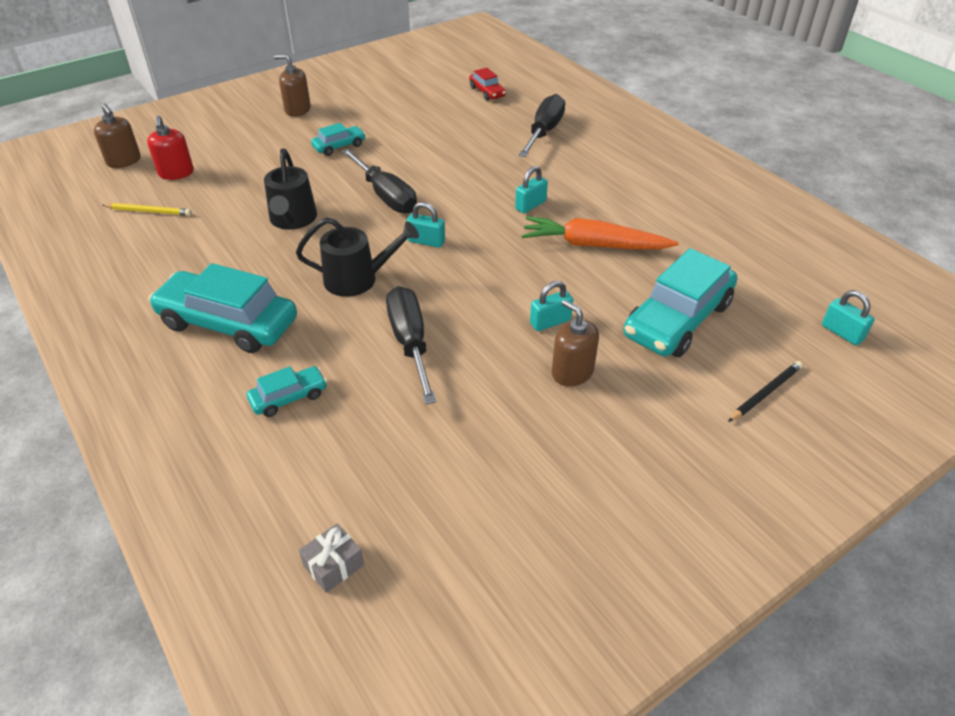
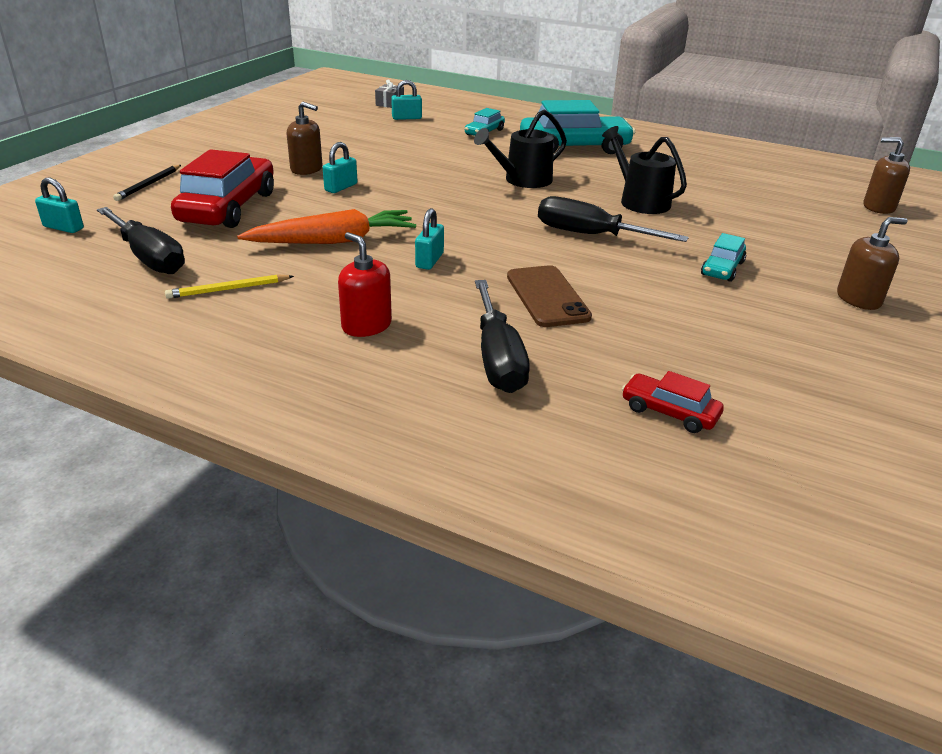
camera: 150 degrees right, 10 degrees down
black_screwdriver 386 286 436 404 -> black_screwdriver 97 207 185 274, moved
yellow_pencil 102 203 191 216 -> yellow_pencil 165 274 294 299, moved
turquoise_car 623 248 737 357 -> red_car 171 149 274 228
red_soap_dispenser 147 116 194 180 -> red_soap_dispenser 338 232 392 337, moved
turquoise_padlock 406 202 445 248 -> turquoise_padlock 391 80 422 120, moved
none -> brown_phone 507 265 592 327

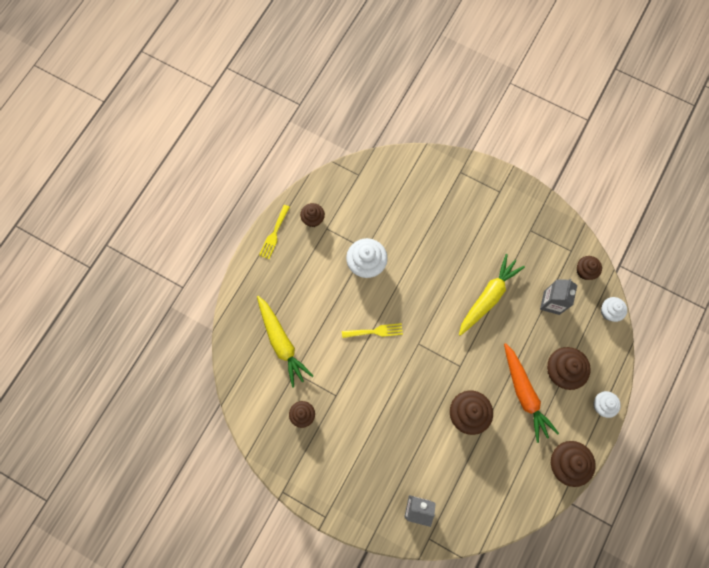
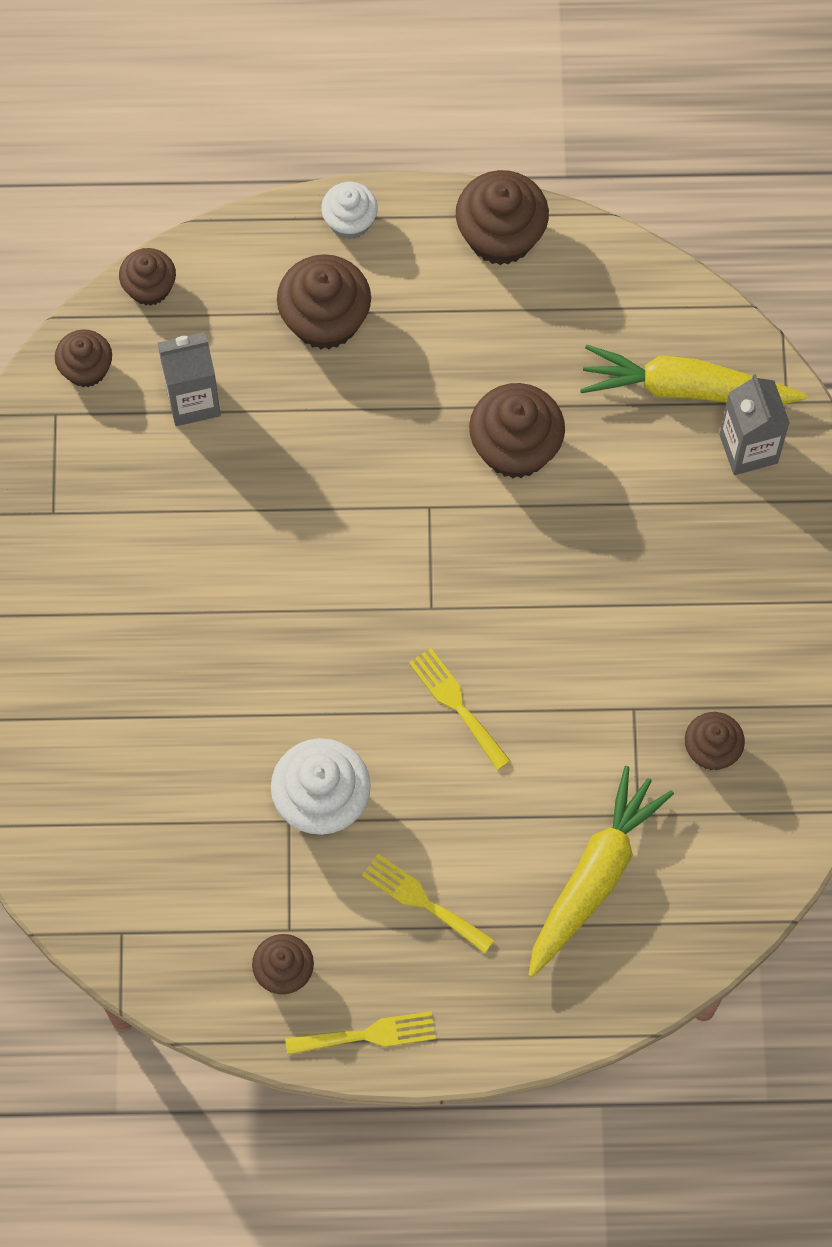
camera: 120 degrees left, 5 degrees down
white_cupcake 601 297 627 322 -> brown_cupcake 119 248 176 306
none -> yellow_fork 362 854 494 954
yellow_carrot 459 254 525 336 -> yellow_carrot 580 345 807 405, moved
orange_carrot 504 343 559 443 -> none

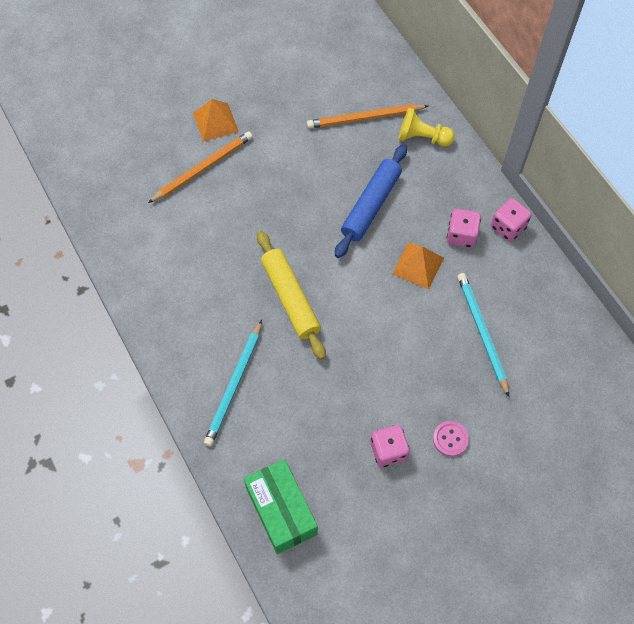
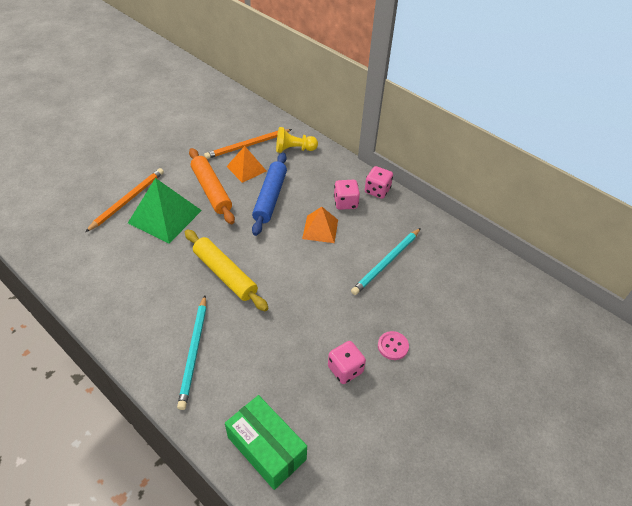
camera: 20 degrees left, 15 degrees down
none -> green_pyramid 128 178 202 243
none -> orange_rolling_pin 189 148 235 224
orange_pyramid 193 99 239 142 -> orange_pyramid 226 146 266 183, moved
turquoise_pencil 457 273 509 397 -> turquoise_pencil 351 228 421 295, 105 degrees counterclockwise

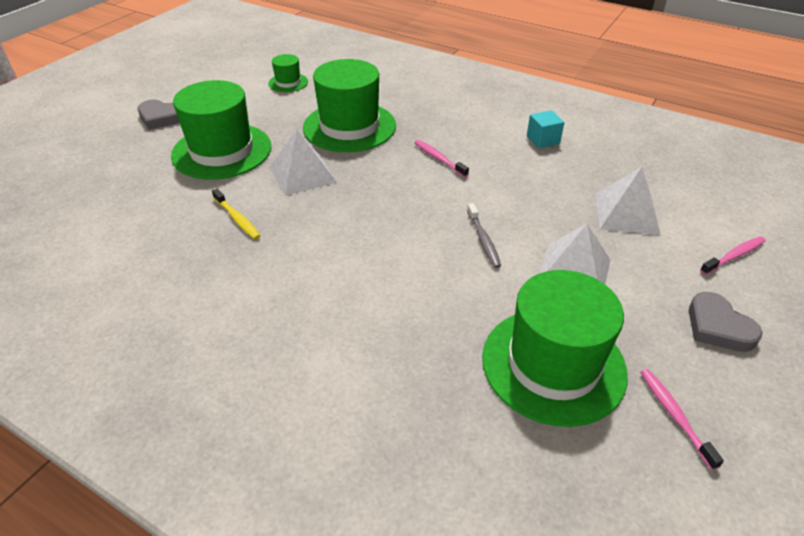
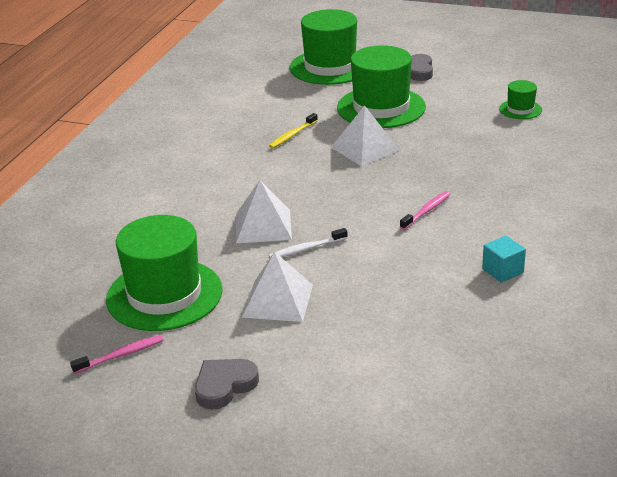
camera: 80 degrees right, 10 degrees down
white_pyramid 595 167 661 235 -> white_pyramid 236 180 292 243, moved
grey_toothbrush 467 203 501 268 -> white_toothbrush 269 228 347 258
green_hat 303 59 396 152 -> green_hat 290 9 357 85, moved
pink_toothbrush 700 236 765 275 -> none

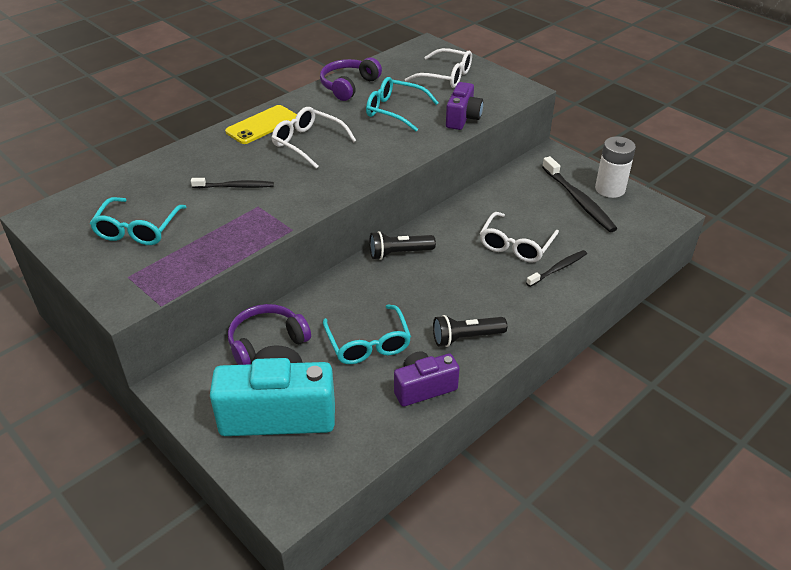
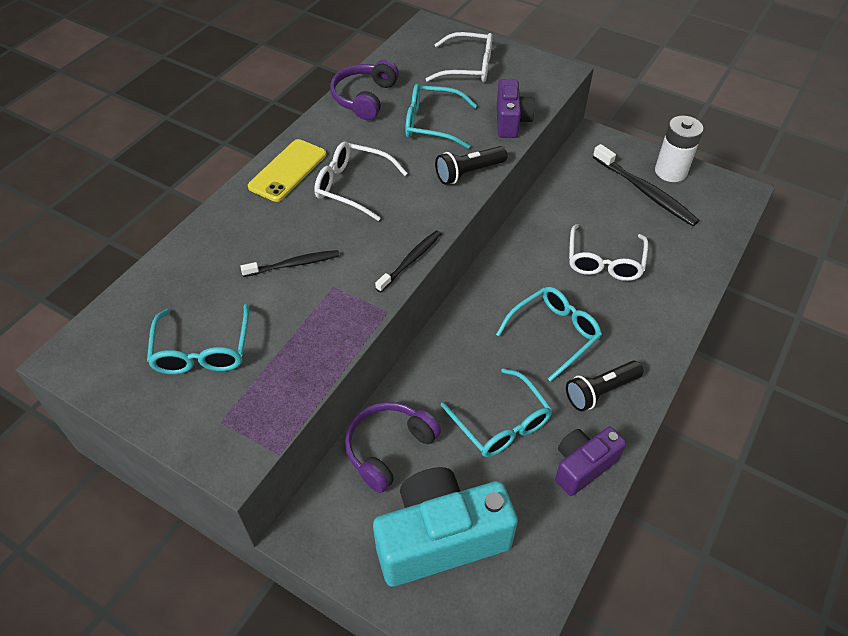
camera: 15 degrees left, 10 degrees up
black_toothbrush 526 250 587 287 -> black_toothbrush 375 230 441 292, moved
black_flashlight 369 231 436 260 -> black_flashlight 435 146 508 185, moved
none -> turquoise_glasses 496 287 602 382

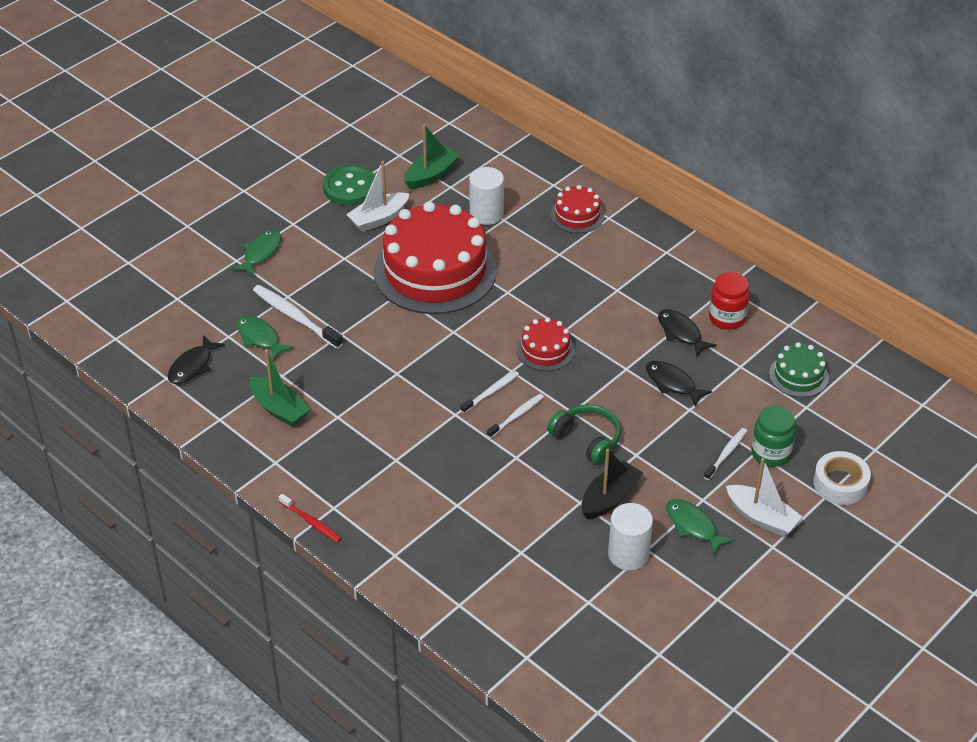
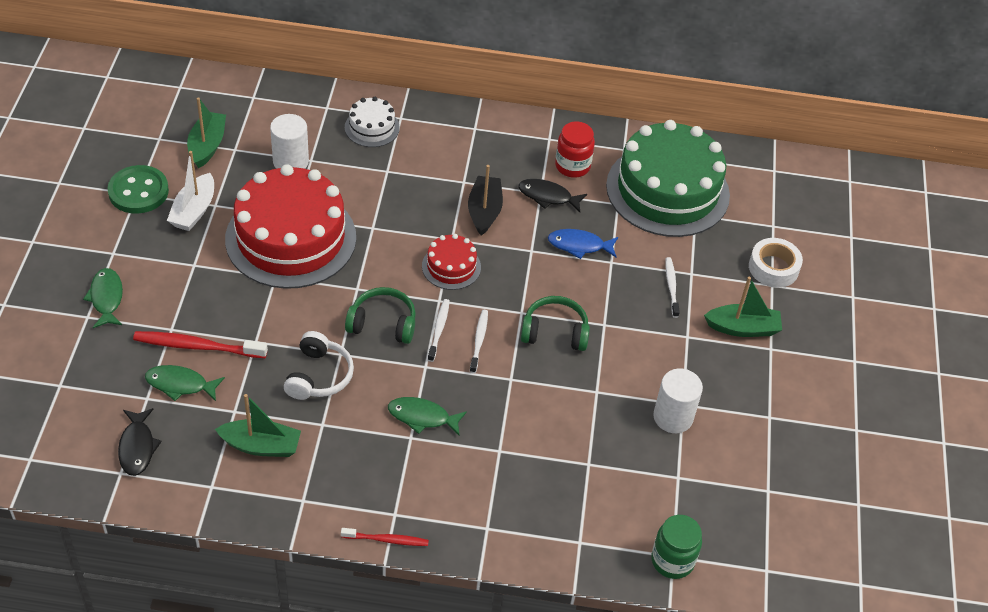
camera: 40 degrees left, 5 degrees up
white_toothbrush 253 285 343 349 -> red_toothbrush 133 331 268 358
none -> white_headphones 284 331 354 400
red_cake 551 185 604 233 -> white_cake 345 97 400 147
none -> green_headphones 345 287 416 344
green_fish 666 499 734 555 -> green_fish 388 397 467 435, moved
black_boat 581 449 643 519 -> black_boat 468 165 503 236, moved
black_fish 646 361 712 407 -> blue_fish 548 229 618 259
green_cake 769 342 829 397 -> green_cake 606 120 730 237, x2.21
green_jar 751 405 796 467 -> green_jar 651 515 702 579, moved
white_boat 726 458 802 536 -> green_boat 704 277 782 337

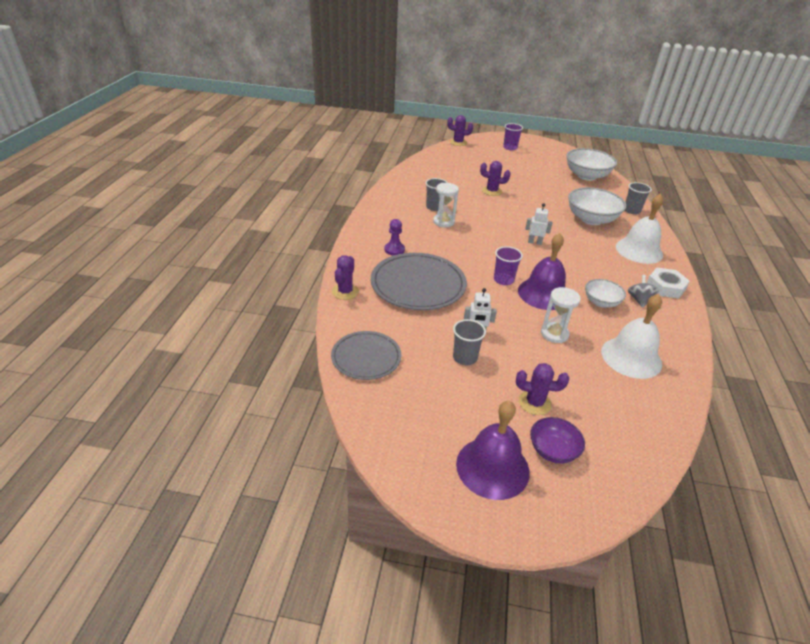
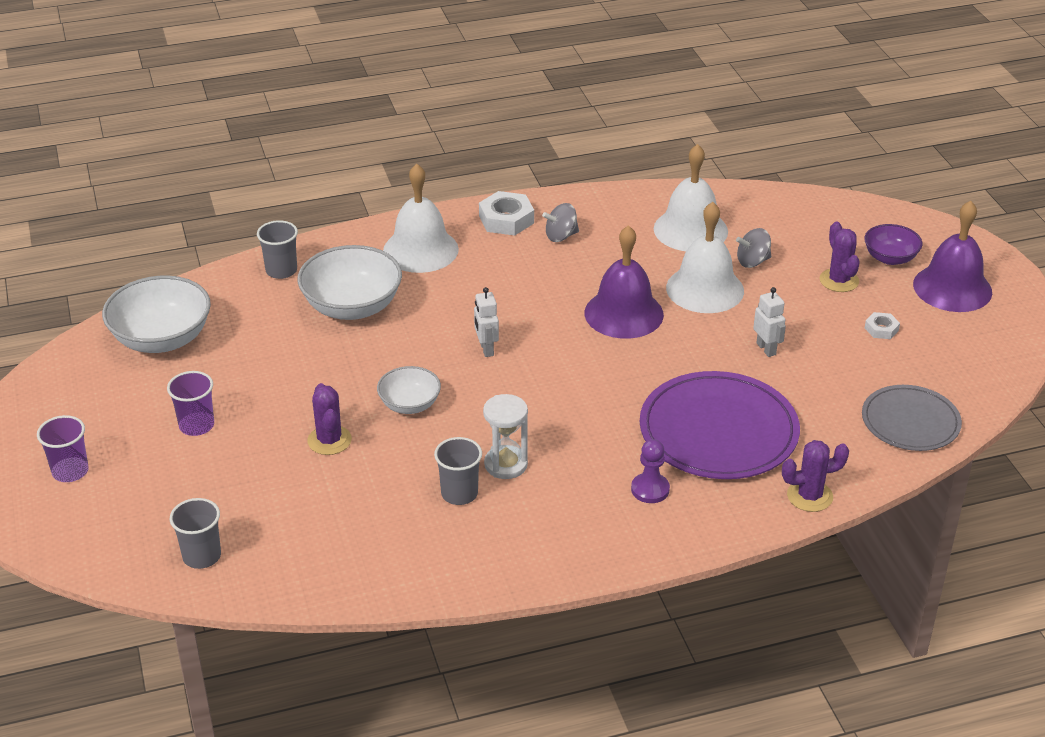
camera: 115 degrees left, 0 degrees up
purple_cup 494 246 523 285 -> purple_cup 167 371 214 436, moved
grey_cup 453 319 486 365 -> grey_cup 170 498 221 569, moved
white_bowl 585 279 626 308 -> white_bowl 377 366 441 414, moved
grey_plate 371 253 467 310 -> purple_plate 640 371 800 479
white_hourglass 541 287 581 343 -> white_bell 666 202 744 313
none -> grey_spinning_top 736 228 771 268
none -> white_nut 865 312 900 339
purple_cactus 447 115 473 146 -> none

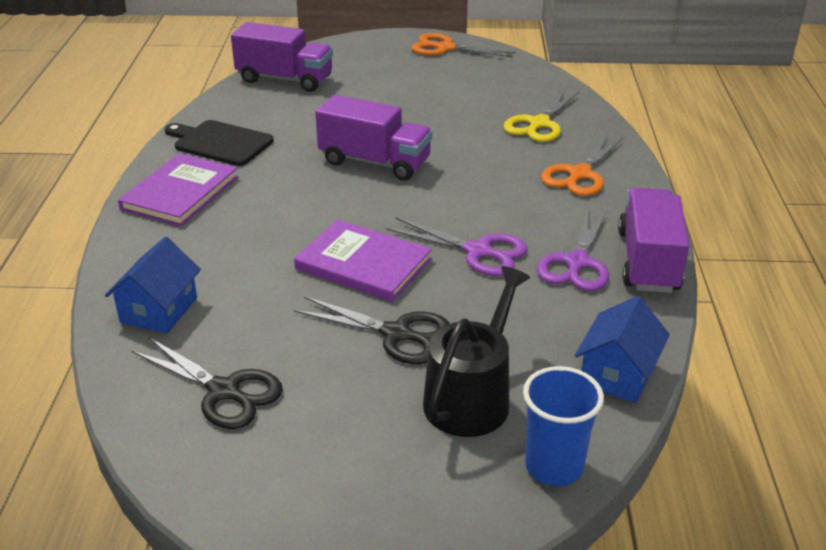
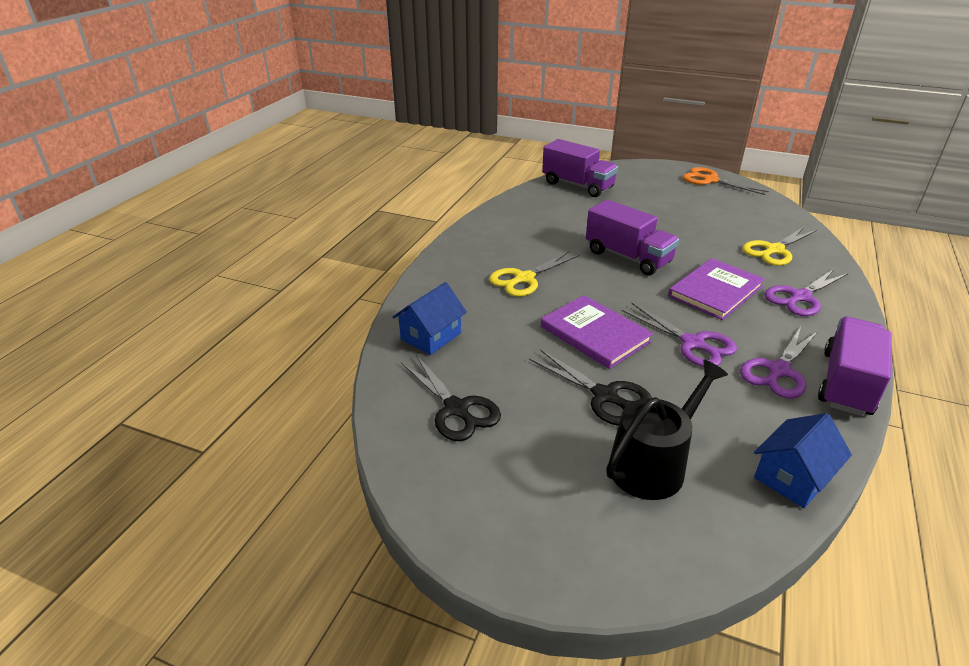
camera: 20 degrees right, 0 degrees up
none -> yellow_scissors 489 251 580 296
purple_book 118 153 238 227 -> purple_book 668 258 765 320, moved
orange_scissors 541 134 623 196 -> purple_scissors 764 269 848 316
black_cutting_board 165 120 274 166 -> none
blue_cup 523 366 604 486 -> none

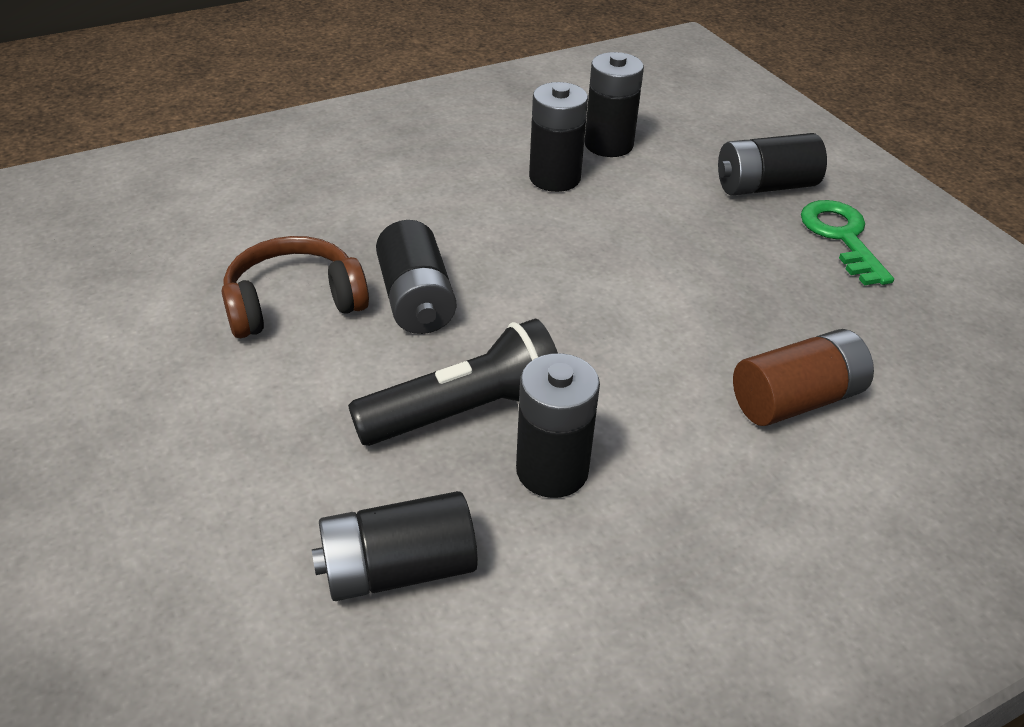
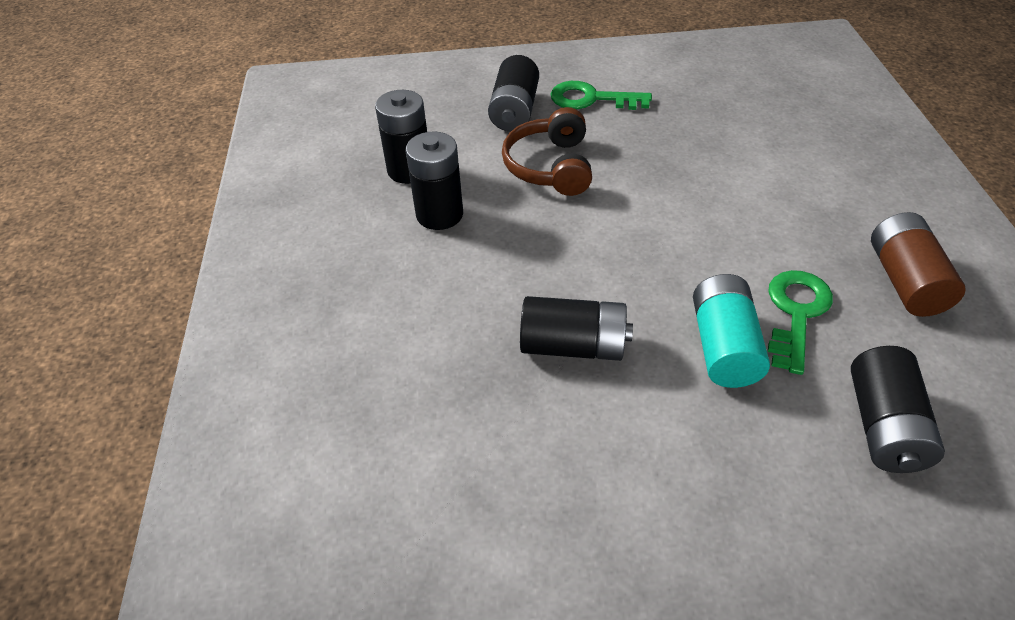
camera: 65 degrees left, 5 degrees up
brown_headphones 222 236 369 338 -> brown_headphones 502 107 592 196, moved
black_flashlight 348 318 558 446 -> turquoise_battery 693 274 770 388
black_battery 516 353 600 498 -> green_key 768 270 833 375
brown_battery 733 329 874 426 -> brown_battery 871 212 966 317, moved

